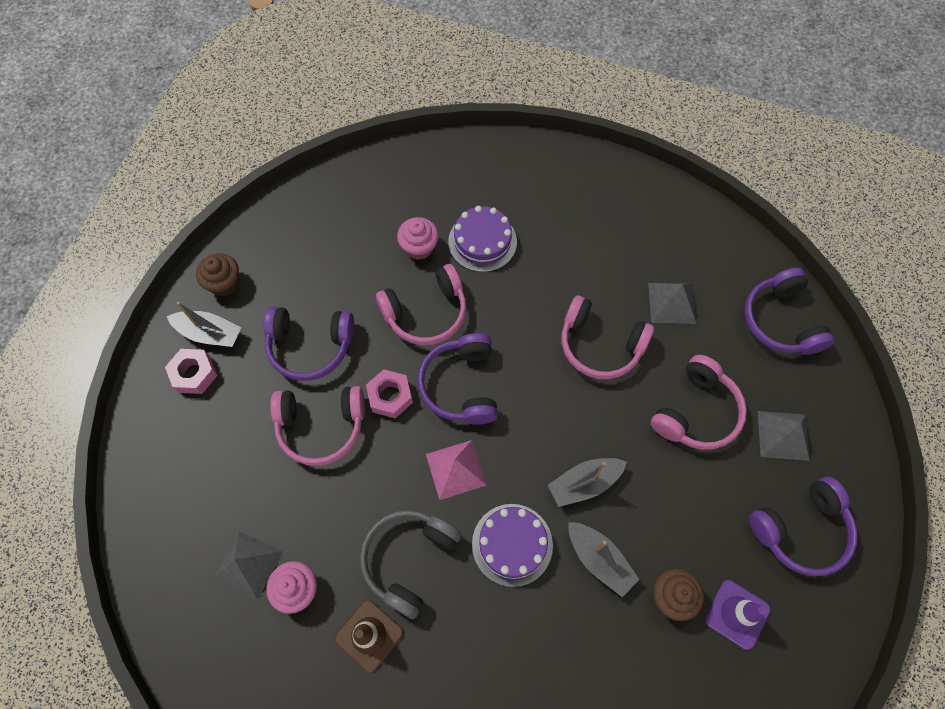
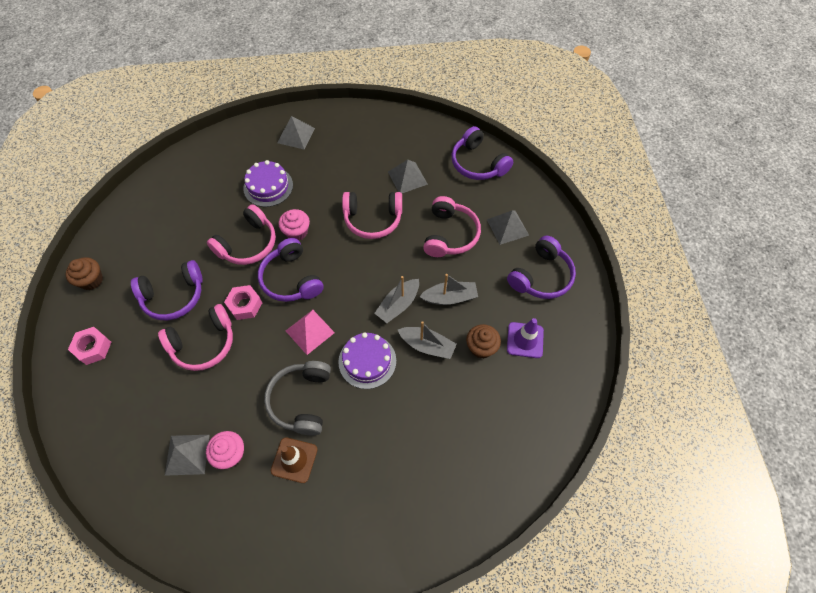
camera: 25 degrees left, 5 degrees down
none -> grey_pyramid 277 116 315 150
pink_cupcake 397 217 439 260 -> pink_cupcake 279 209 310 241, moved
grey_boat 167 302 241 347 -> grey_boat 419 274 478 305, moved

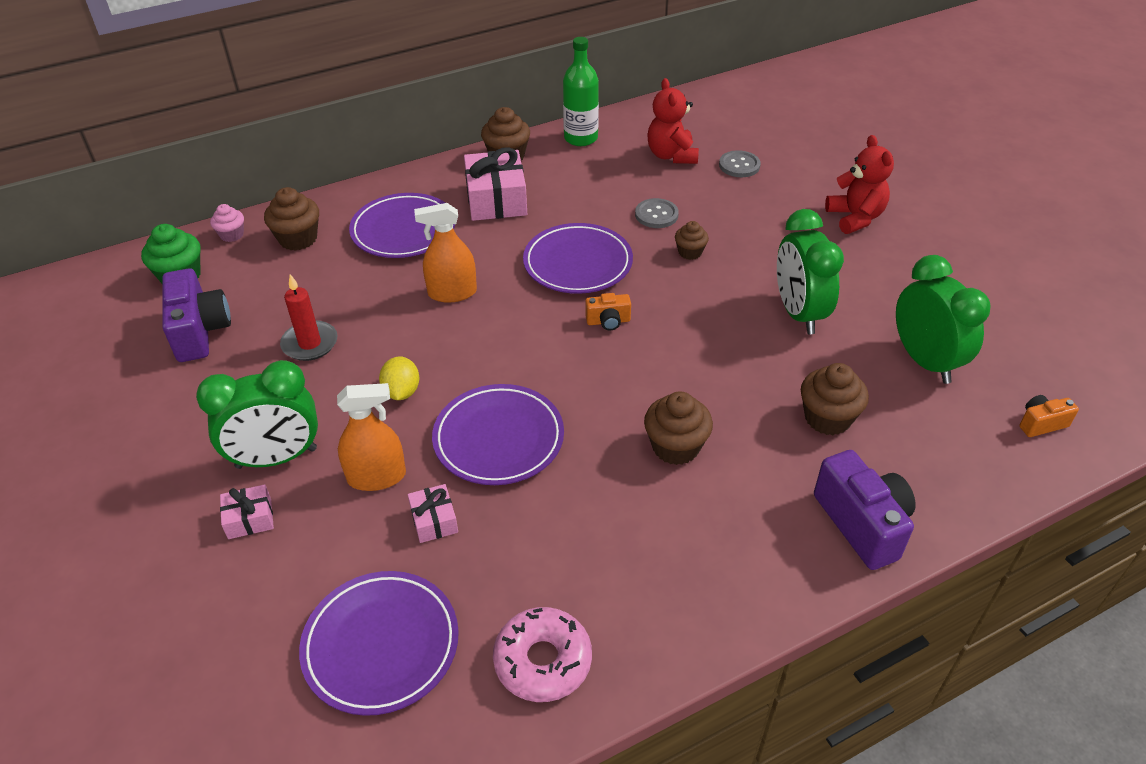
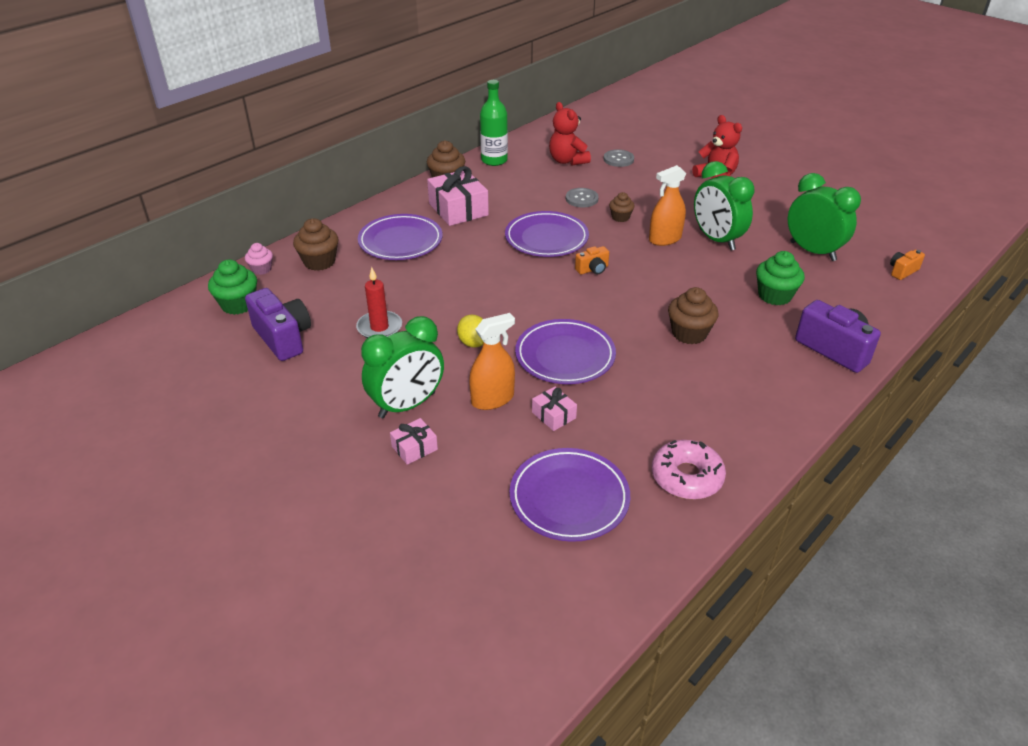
camera: 20 degrees left, 5 degrees down
orange_spray_bottle 414 203 477 303 -> orange_spray_bottle 649 165 686 246, moved
brown_cupcake 801 363 869 435 -> green_cupcake 756 251 805 306

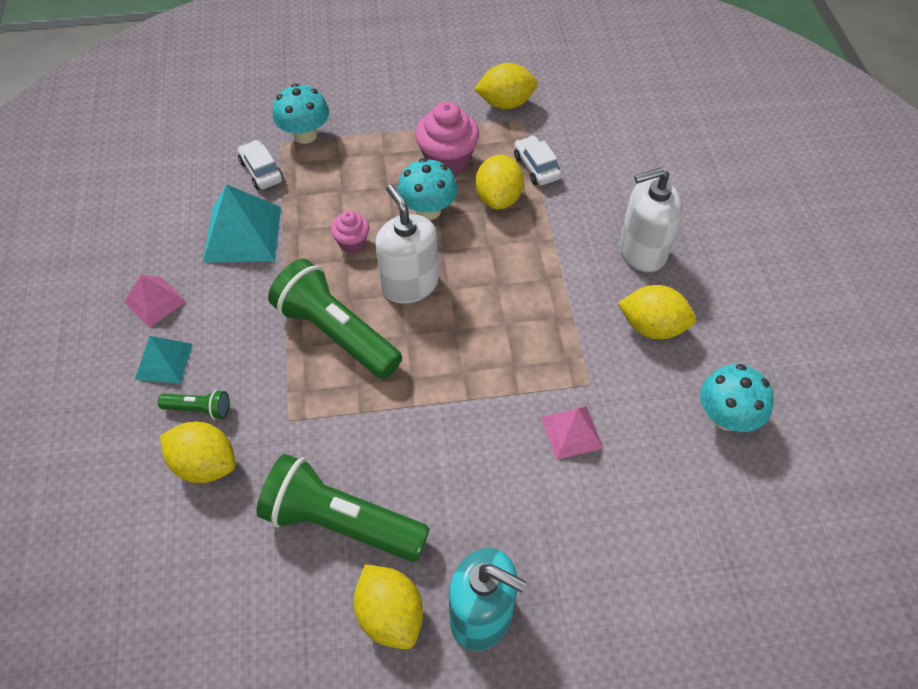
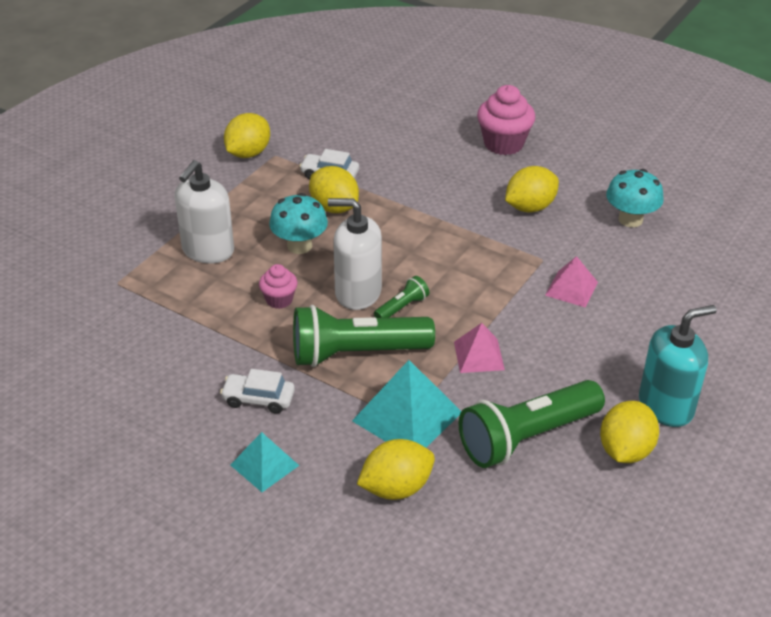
camera: 50 degrees left, 15 degrees down
white_soap_dispenser 619 167 683 272 -> white_soap_dispenser 175 160 234 264, moved
white_car 238 140 283 189 -> white_car 220 369 295 414, moved
turquoise_pyramid 203 184 281 263 -> turquoise_pyramid 352 360 461 448, moved
green_flashlight 158 390 230 420 -> green_flashlight 374 276 429 318, moved
pink_pyramid 124 274 187 328 -> pink_pyramid 454 323 505 373, moved
pink_cupcake 415 101 479 175 -> pink_cupcake 477 85 535 155, moved
yellow_lemon 354 564 423 649 -> yellow_lemon 600 401 659 463, 75 degrees counterclockwise
turquoise_mushroom 273 84 329 144 -> none

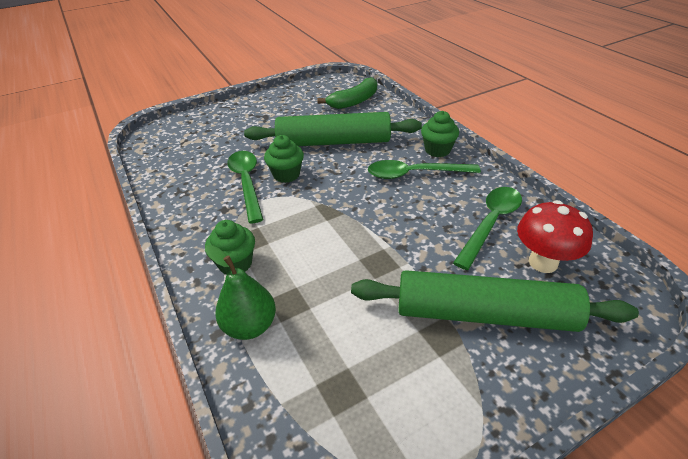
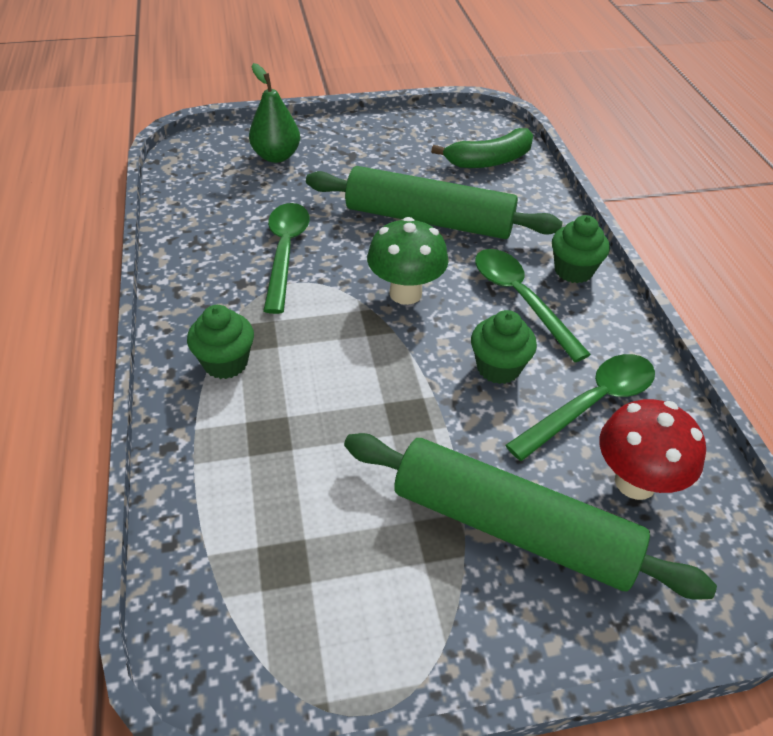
camera: 15 degrees right, 5 degrees up
green_pear 205 245 276 340 -> green_pear 249 63 300 163, moved
none -> green_mushroom 367 217 449 305
green_cupcake 264 135 304 183 -> green_cupcake 471 310 537 384, moved
green_spoon 368 160 481 179 -> green_spoon 475 249 591 362, 45 degrees clockwise

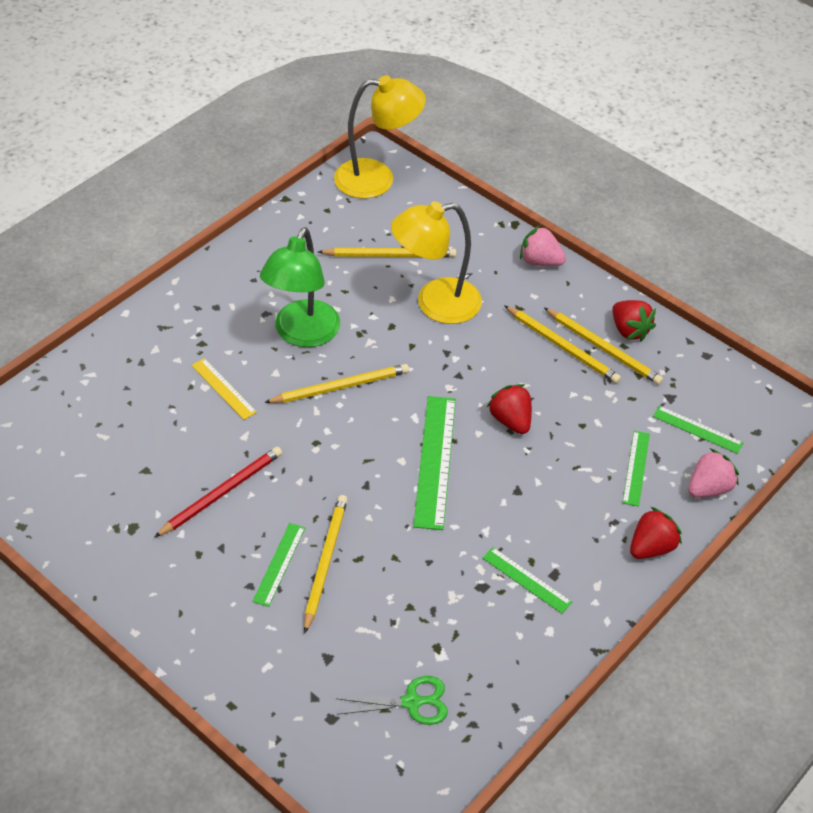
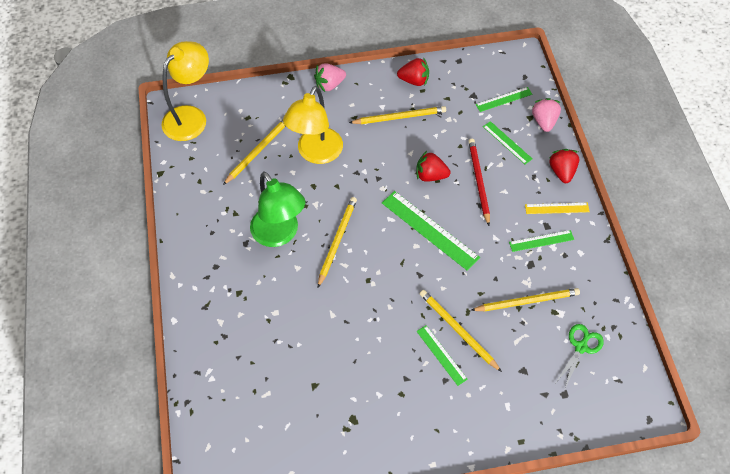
camera: 50 degrees left, 10 degrees up
red_pencil 155 447 282 537 -> red_pencil 468 139 490 226, moved
yellow_pencil 544 308 663 385 -> yellow_pencil 471 288 580 311, moved
yellow_ruler 192 358 257 420 -> yellow_ruler 525 203 590 214, moved

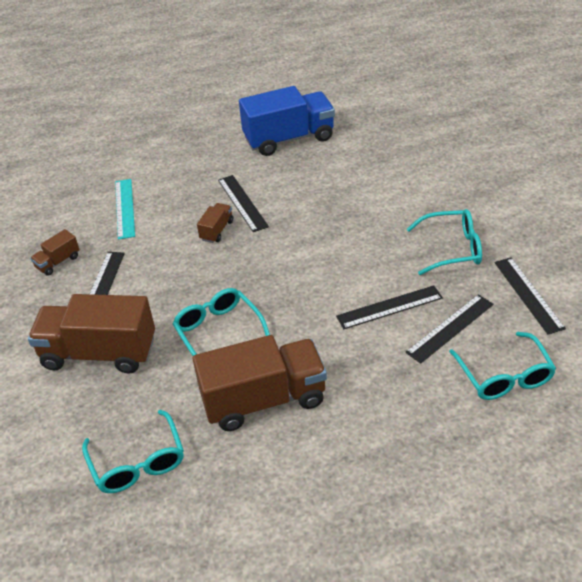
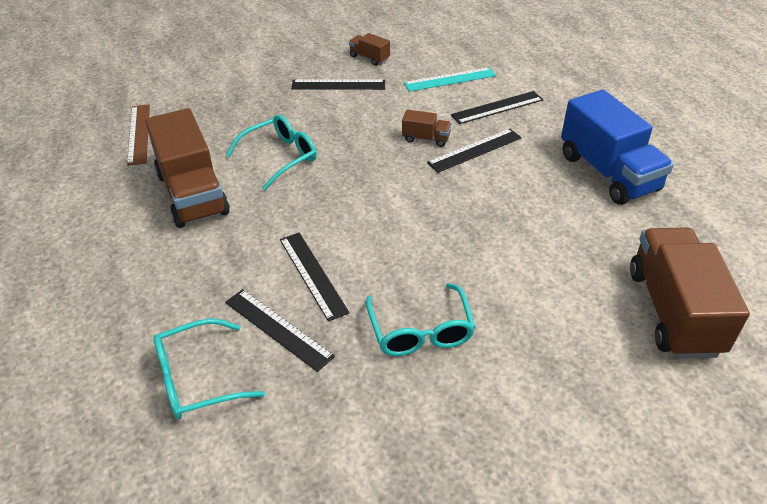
camera: 80 degrees right, 0 degrees up
turquoise_glasses 82 410 184 493 -> brown_ruler 127 104 150 166
black_ruler 494 258 566 334 -> black_ruler 451 91 543 124, moved
brown_truck 28 294 155 374 -> brown_truck 630 227 750 359, moved

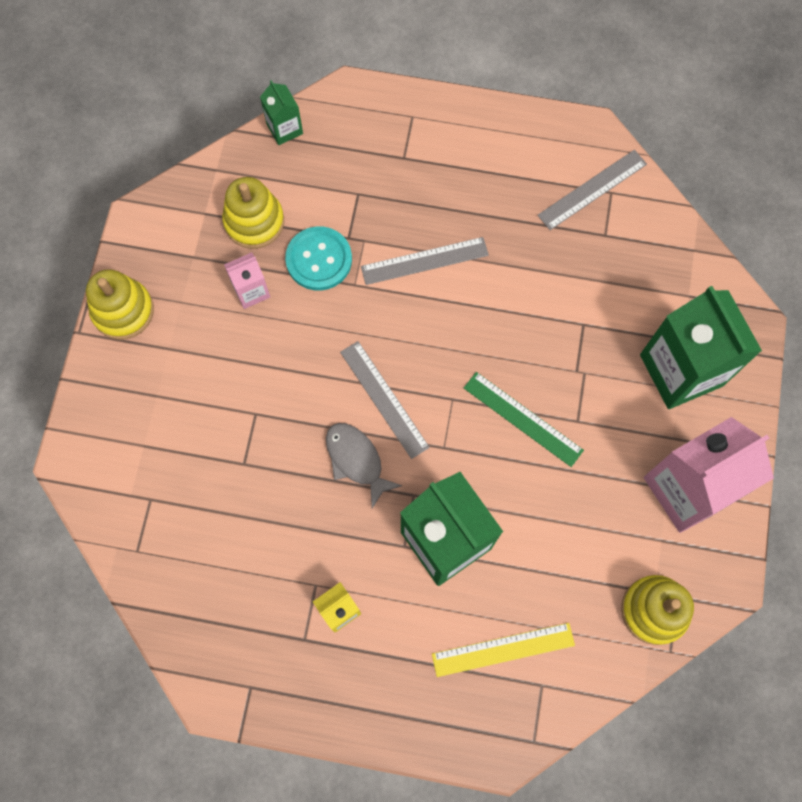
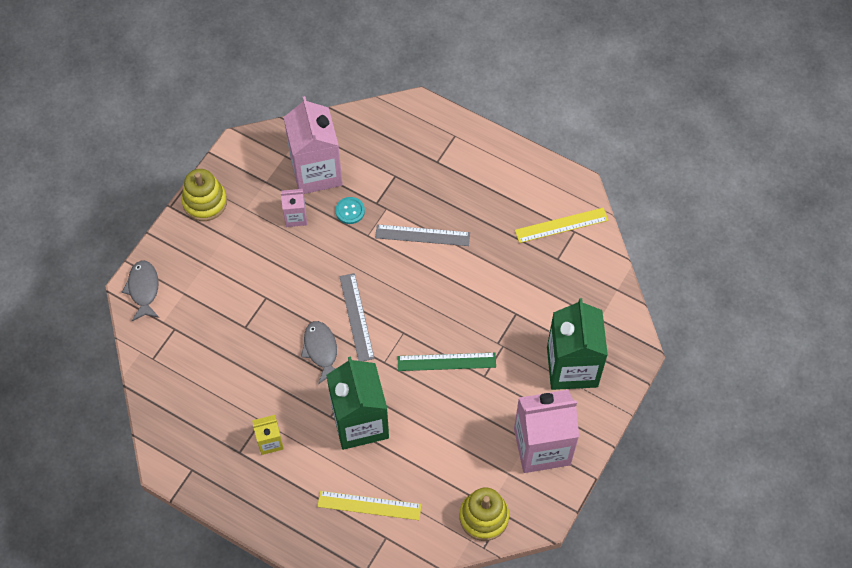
camera: 20 degrees right, 10 degrees down
none -> grey_fish 122 260 159 321
yellow_stacking_toy 222 177 284 249 -> pink_carton 284 96 343 194
turquoise_button 285 226 352 291 -> turquoise_button 335 197 365 224, x0.60
green_ruler 464 372 584 467 -> green_ruler 397 353 496 371, 60 degrees counterclockwise
grey_ruler 537 150 647 230 -> yellow_ruler 515 208 608 243
green_carton 260 80 303 145 -> none

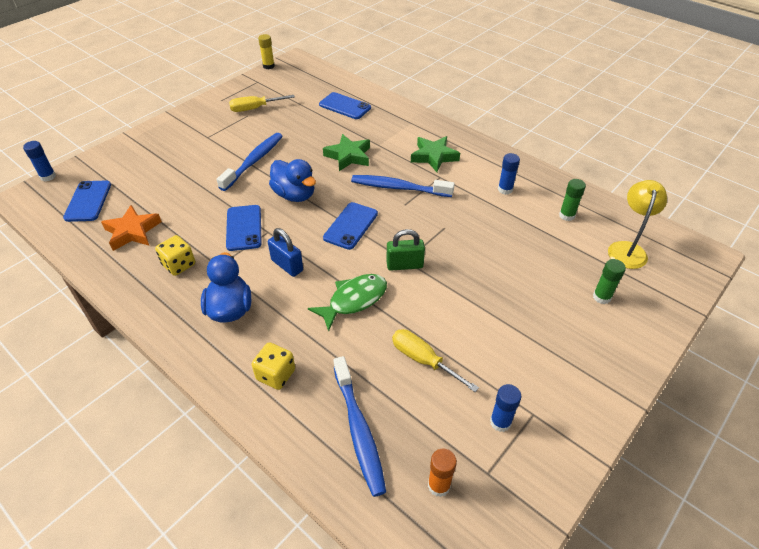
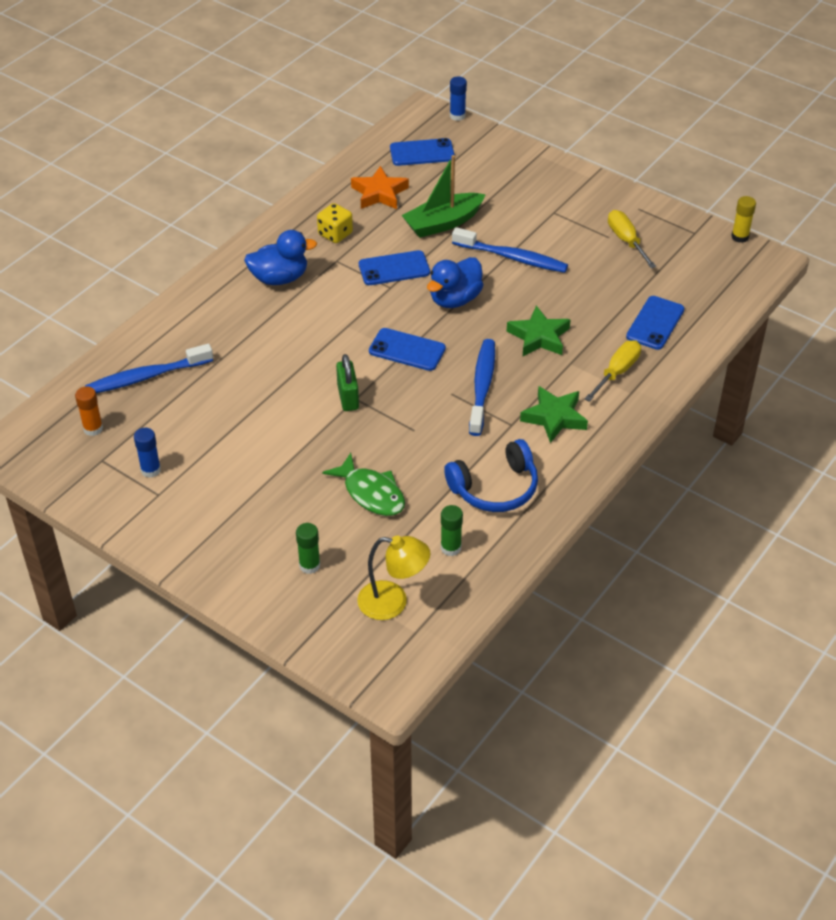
camera: 85 degrees right, 0 degrees up
green_fish 308 274 387 331 -> green_fish 322 453 405 516, moved
none -> green_boat 402 155 486 238
blue_glue_stick 498 153 520 195 -> blue_headphones 444 439 538 512
yellow_screwdriver 392 329 479 392 -> yellow_screwdriver 584 340 641 402, moved
yellow_dice 252 343 295 390 -> none
blue_padlock 268 228 303 277 -> none

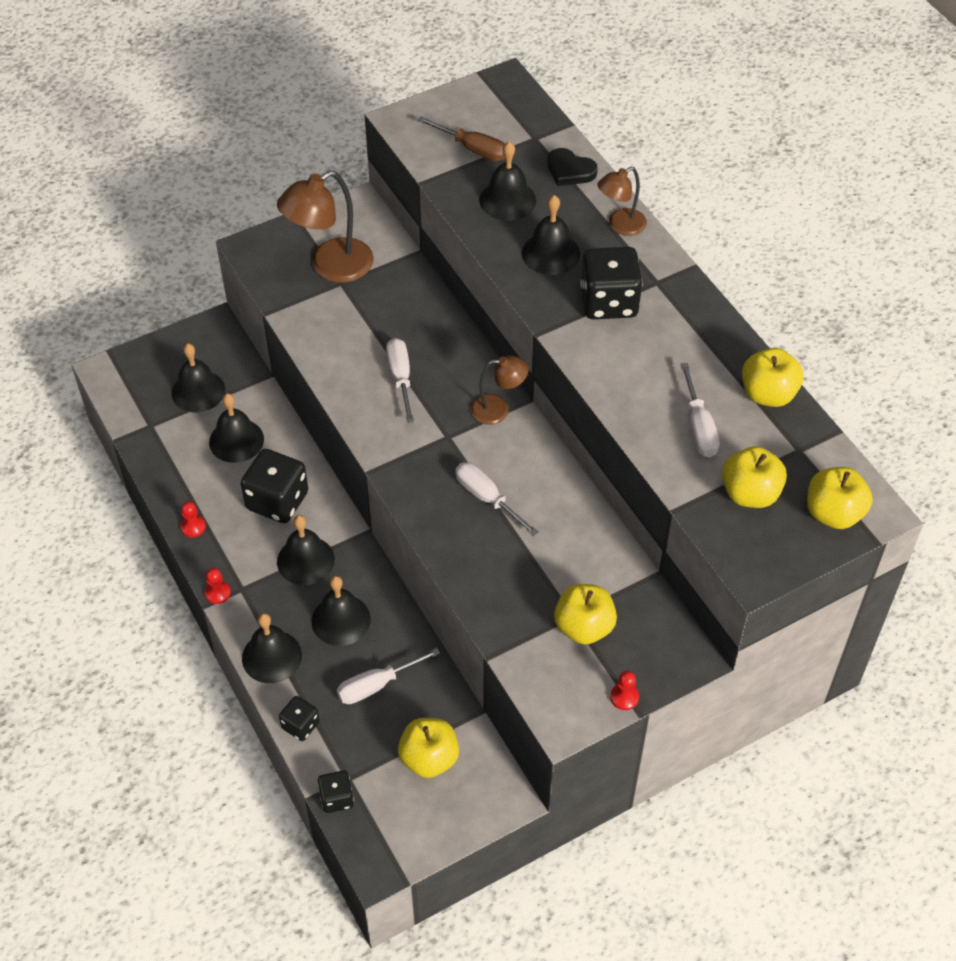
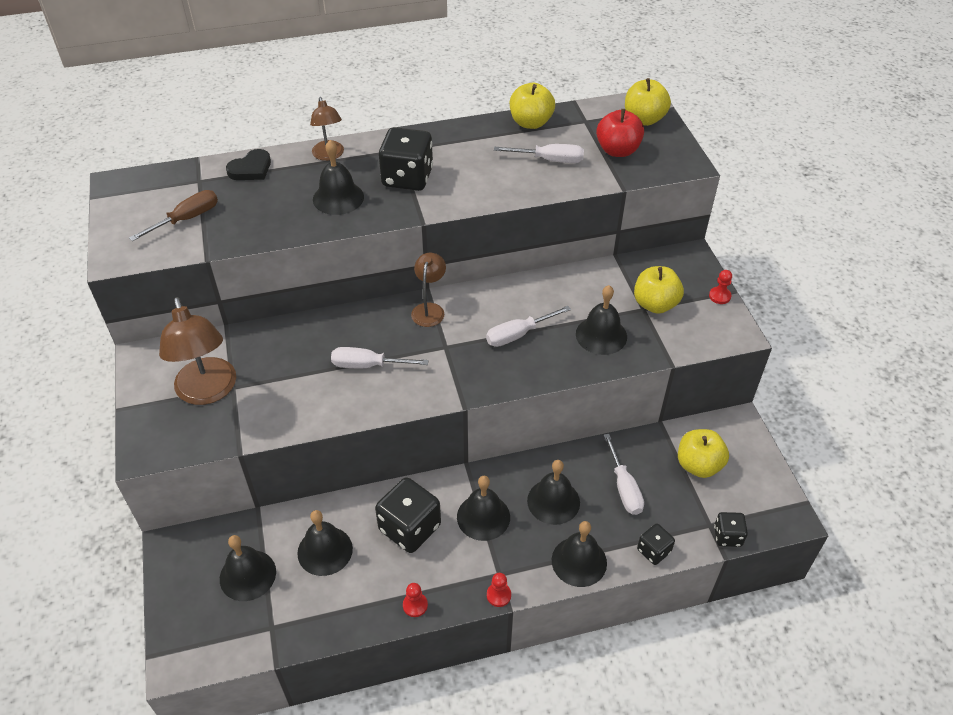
camera: 75 degrees left, 5 degrees down
black_bell 479 141 536 221 -> black_bell 576 285 627 355, moved
yellow_apple 722 446 787 508 -> red_apple 596 109 644 157

